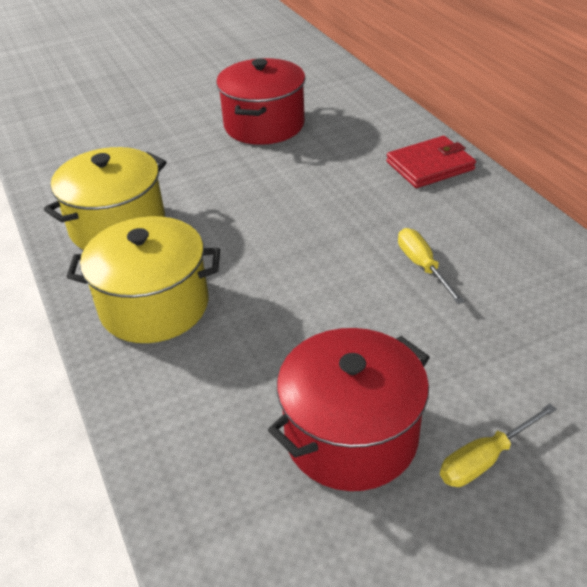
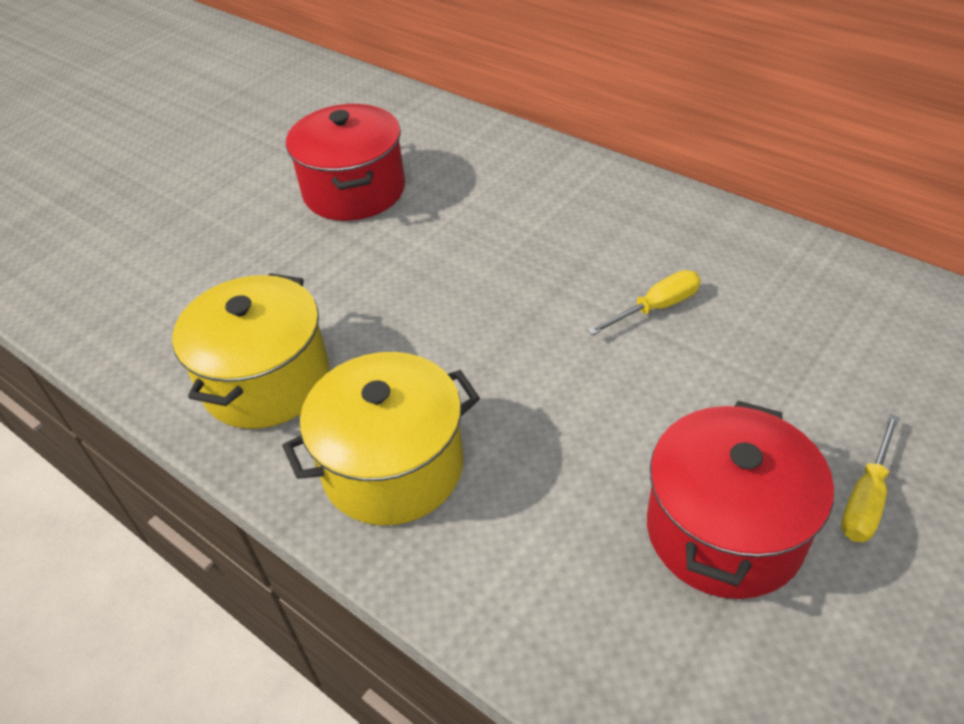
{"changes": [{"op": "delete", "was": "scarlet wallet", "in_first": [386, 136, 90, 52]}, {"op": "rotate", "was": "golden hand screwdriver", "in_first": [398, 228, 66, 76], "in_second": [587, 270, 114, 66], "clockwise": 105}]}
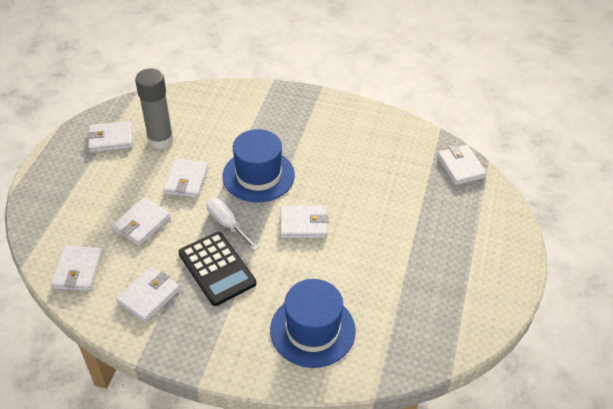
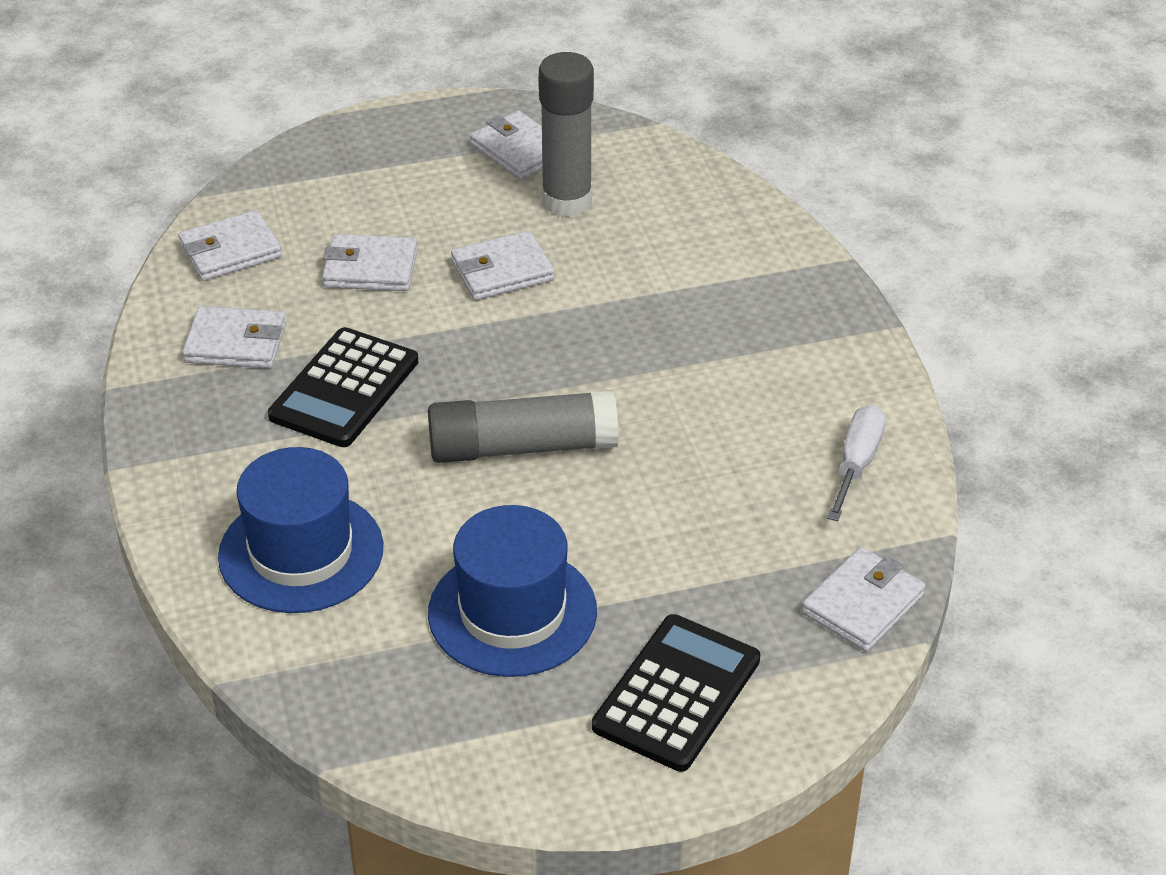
{"changes": [{"op": "move", "was": "royal blue tall hat", "in_first": [223, 129, 72, 74], "in_second": [428, 505, 169, 172]}, {"op": "move", "was": "white hand screwdriver", "in_first": [206, 198, 53, 53], "in_second": [827, 405, 59, 116]}, {"op": "replace", "was": "white wallet", "now": "grey stick of glue", "in_first": [280, 206, 49, 32], "in_second": [428, 390, 191, 73]}, {"op": "insert", "now": "black adding machine", "in_second": [592, 614, 168, 158]}]}
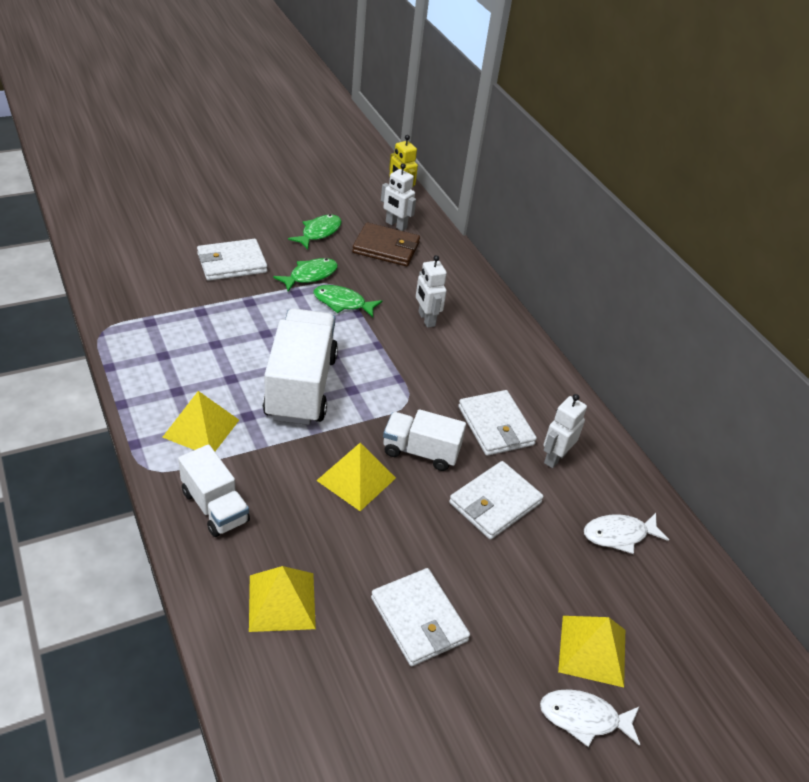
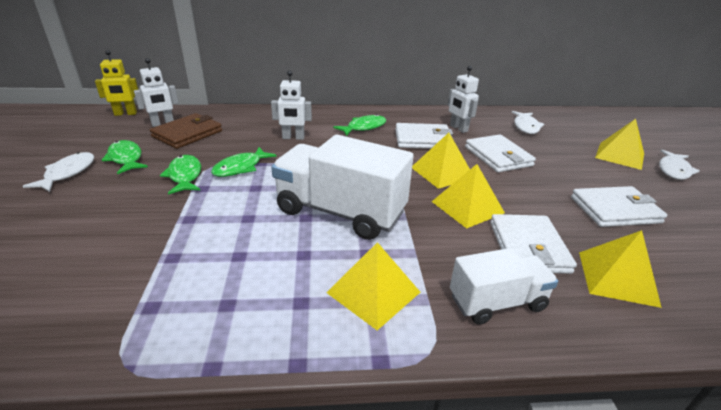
{"changes": [{"op": "move", "was": "white wallet", "in_first": [197, 239, 70, 42], "in_second": [490, 214, 87, 60]}, {"op": "replace", "was": "white lorry", "now": "golden pyramid shape", "in_first": [383, 409, 83, 62], "in_second": [412, 133, 58, 56]}, {"op": "insert", "now": "emerald toy fish", "in_second": [333, 114, 53, 22]}, {"op": "insert", "now": "white toy fish", "in_second": [23, 152, 71, 40]}]}
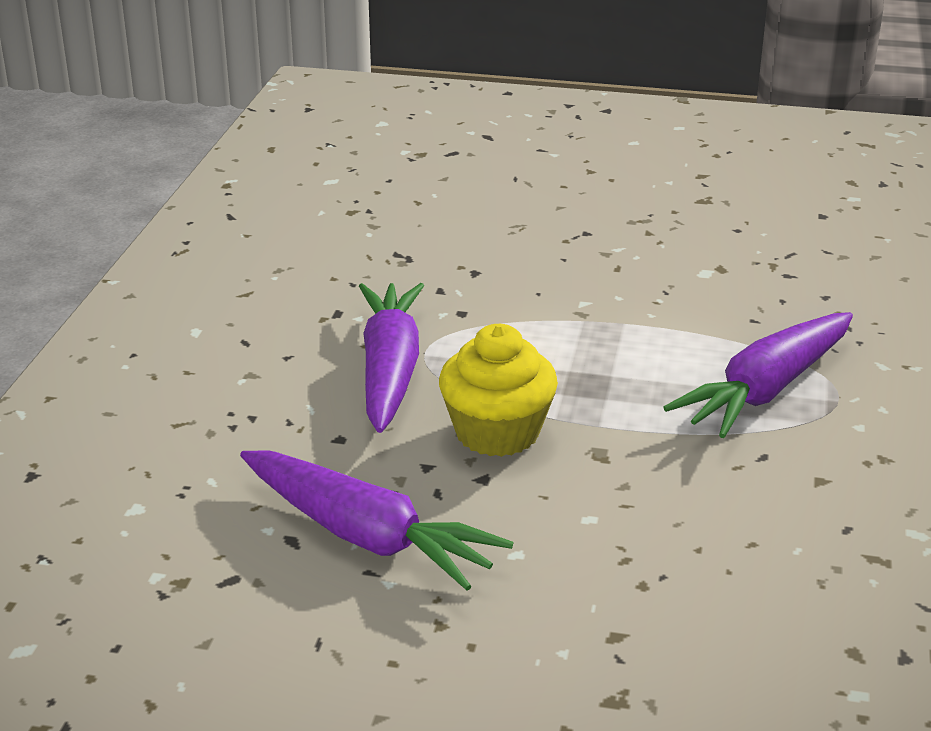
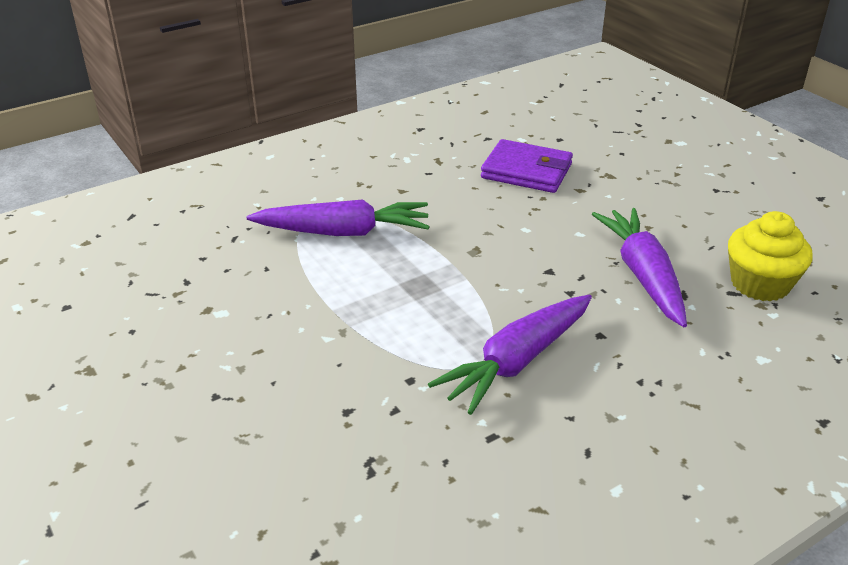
{"changes": [{"op": "move", "was": "golden cupcake", "in_first": [439, 324, 119, 133], "in_second": [728, 211, 85, 91]}, {"op": "insert", "now": "violet wallet", "in_second": [481, 139, 92, 54]}]}
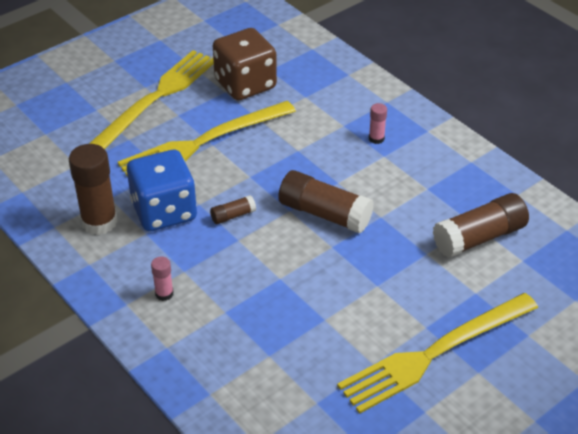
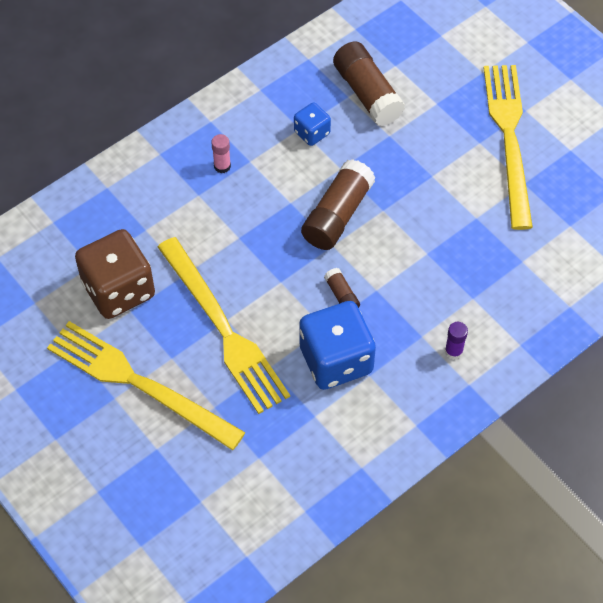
{"changes": [{"op": "delete", "was": "brown stick of glue", "in_first": [69, 144, 49, 91]}, {"op": "recolor", "was": "rose-pink stick of glue", "now": "violet stick of glue", "in_first": [151, 256, 22, 45], "in_second": [445, 322, 23, 38]}, {"op": "rotate", "was": "golden fork", "in_first": [337, 293, 201, 121], "in_second": [484, 65, 49, 165], "clockwise": -150}, {"op": "insert", "now": "royal blue dice", "in_second": [294, 102, 37, 44]}]}
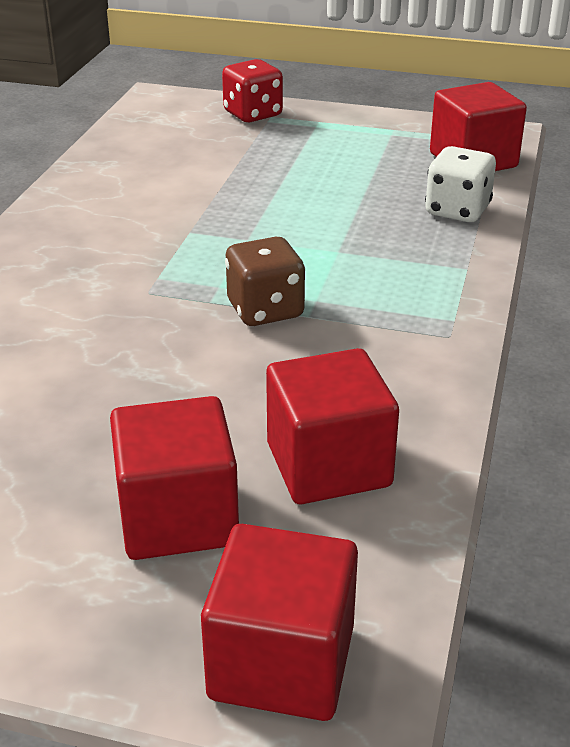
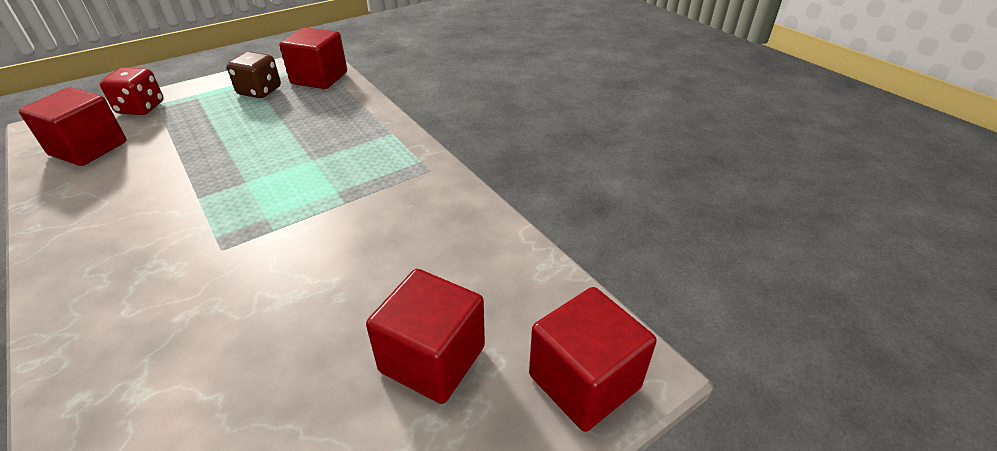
{"changes": [{"op": "delete", "was": "white dice", "in_first": [425, 146, 71, 76]}, {"op": "move", "was": "brown dice", "in_first": [225, 237, 80, 89], "in_second": [227, 52, 54, 46]}, {"op": "move", "was": "scarlet cube", "in_first": [266, 348, 133, 156], "in_second": [19, 87, 107, 79]}]}
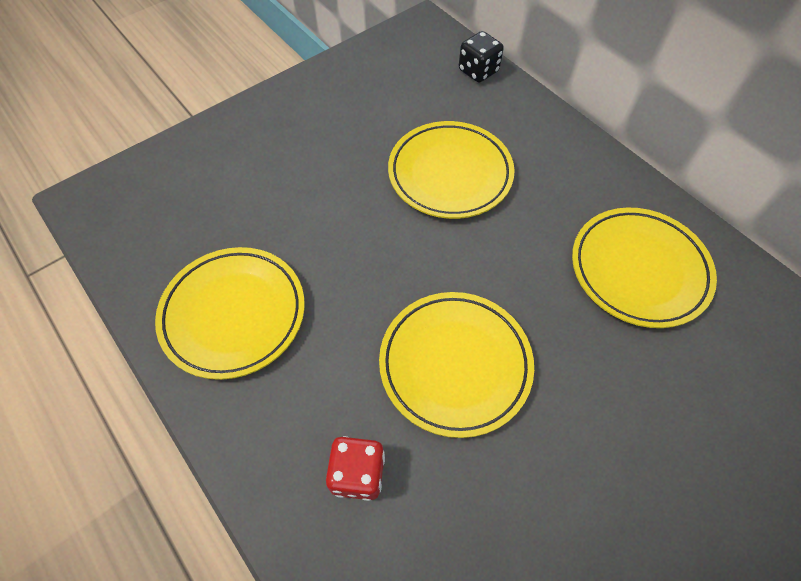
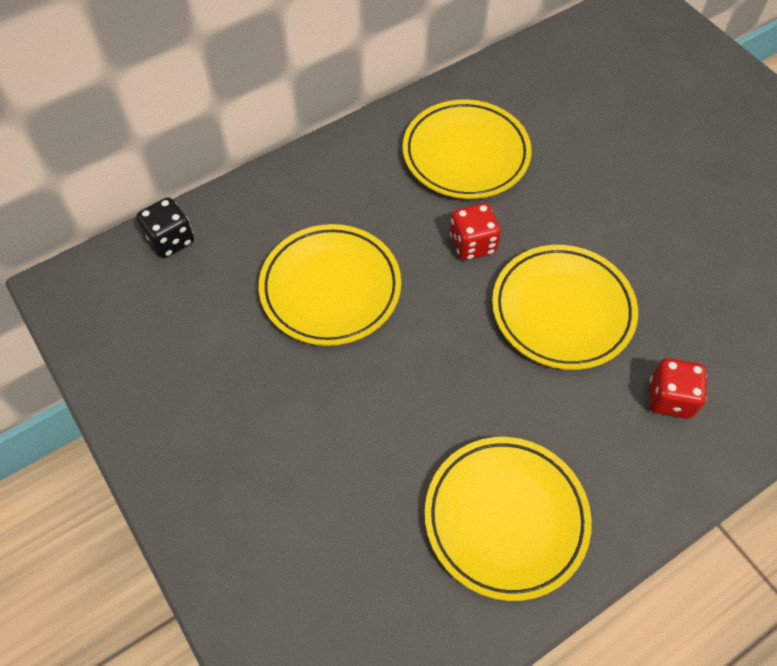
{"changes": [{"op": "insert", "now": "scarlet dice", "in_second": [450, 203, 51, 57]}]}
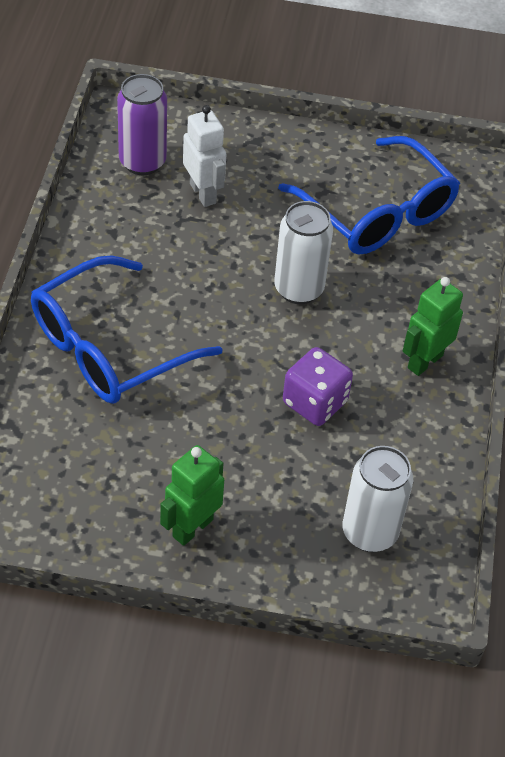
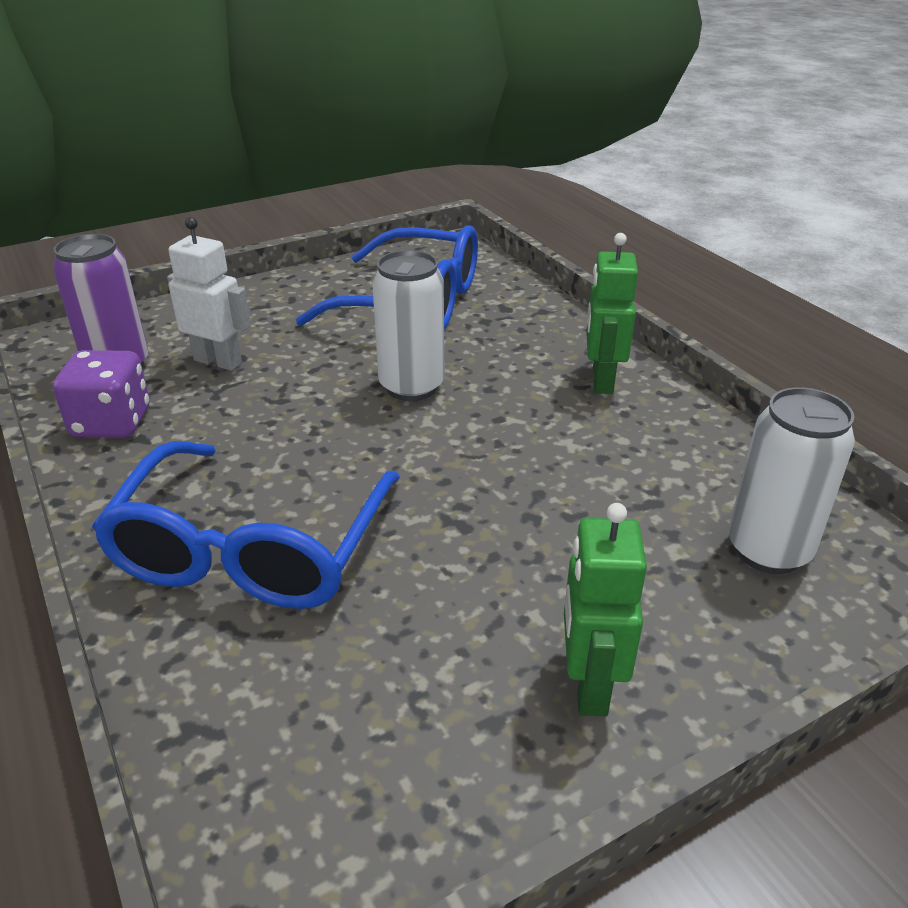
{"changes": [{"op": "move", "was": "violet dice", "in_first": [283, 347, 70, 79], "in_second": [53, 350, 97, 88]}]}
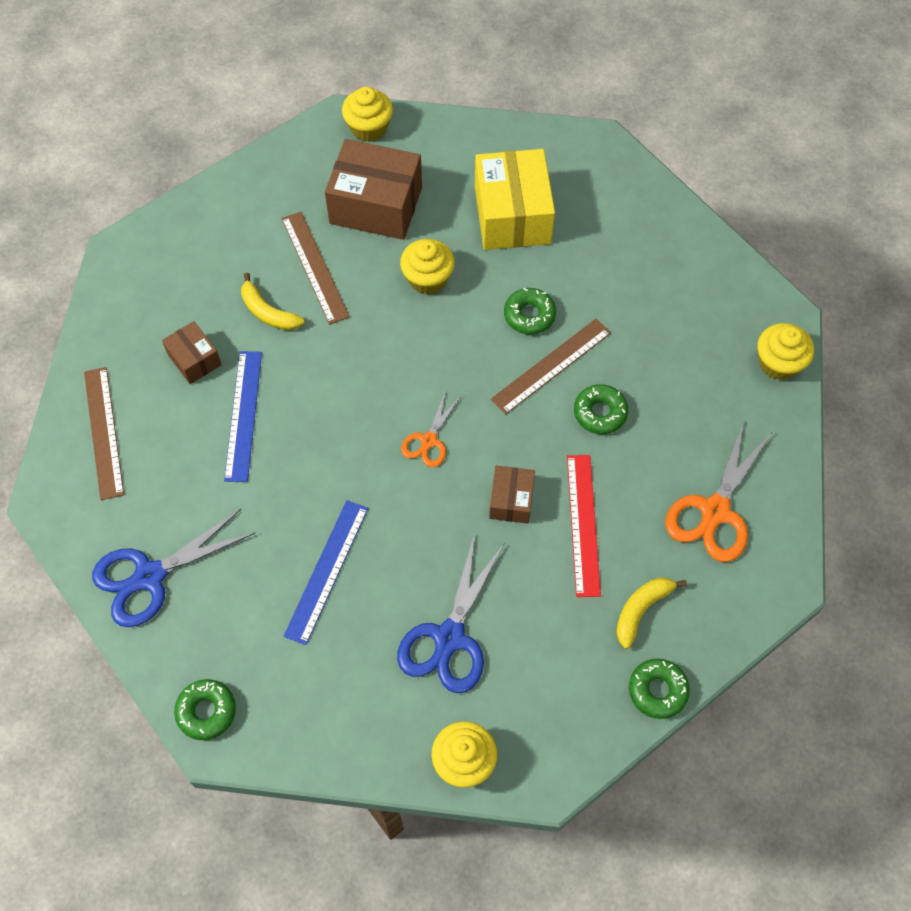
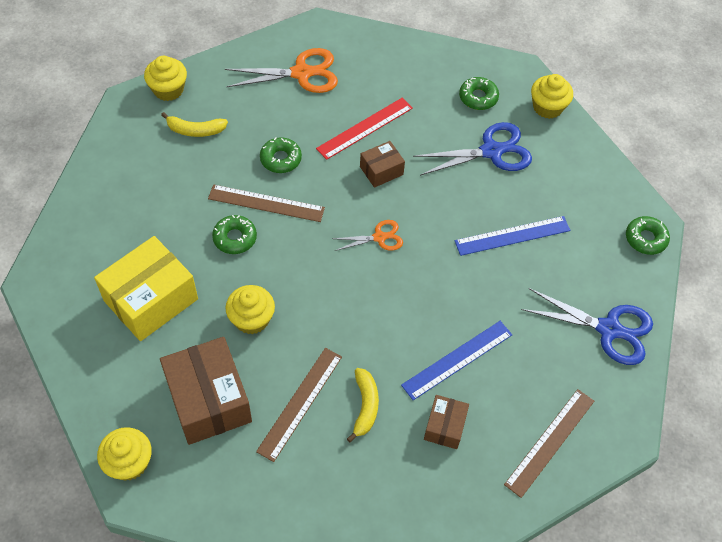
{"changes": [{"op": "move", "was": "golden banana", "in_first": [616, 578, 71, 71], "in_second": [161, 112, 67, 25]}, {"op": "move", "was": "emerald glazed donut", "in_first": [629, 659, 61, 60], "in_second": [459, 77, 40, 33]}]}
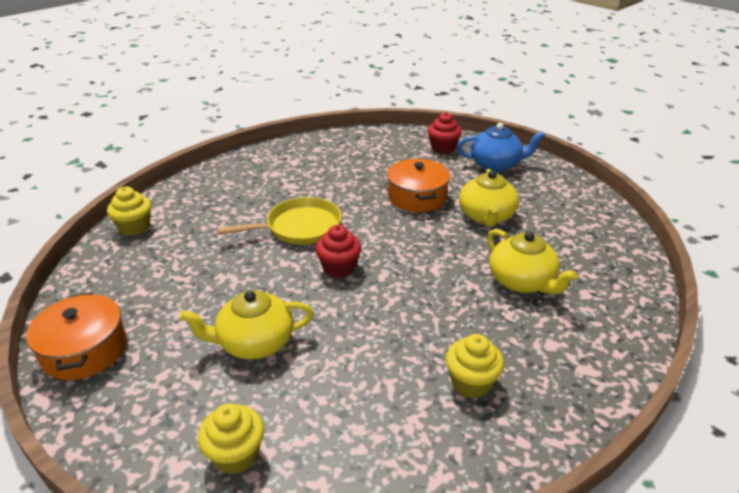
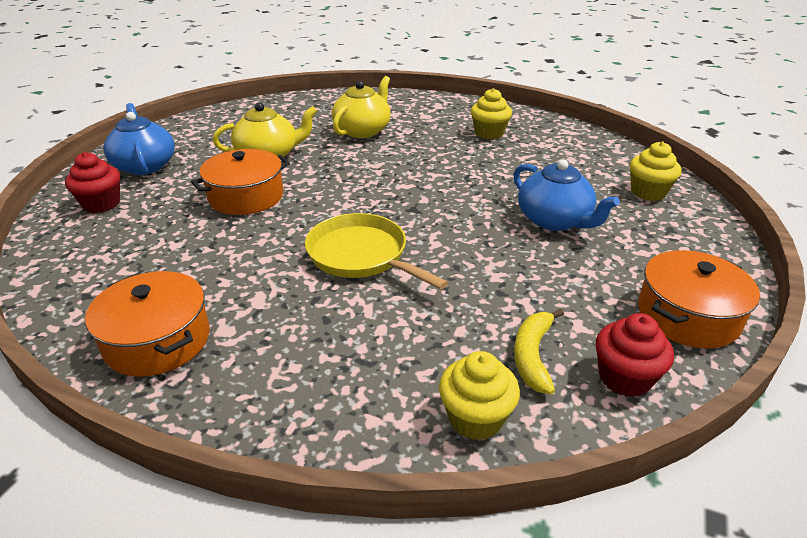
{"changes": [{"op": "move", "was": "scarlet cupcake", "in_first": [315, 225, 47, 53], "in_second": [596, 313, 78, 84]}, {"op": "recolor", "was": "golden teapot", "now": "royal blue teapot", "in_first": [180, 290, 134, 70], "in_second": [513, 159, 107, 72]}, {"op": "insert", "now": "bright orange pot", "in_second": [85, 271, 125, 106]}, {"op": "insert", "now": "golden banana", "in_second": [514, 308, 50, 86]}]}
